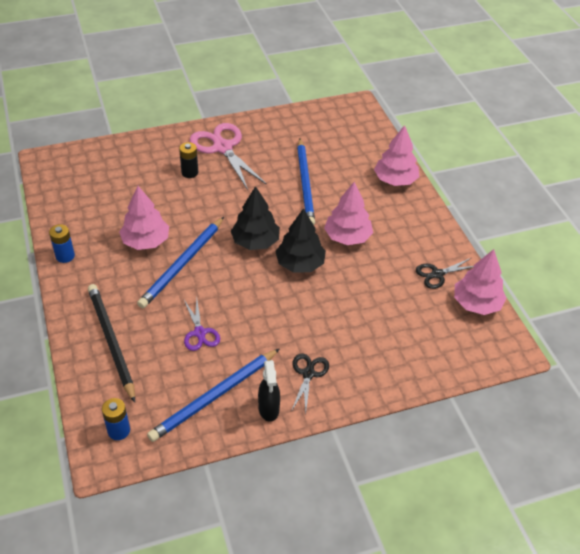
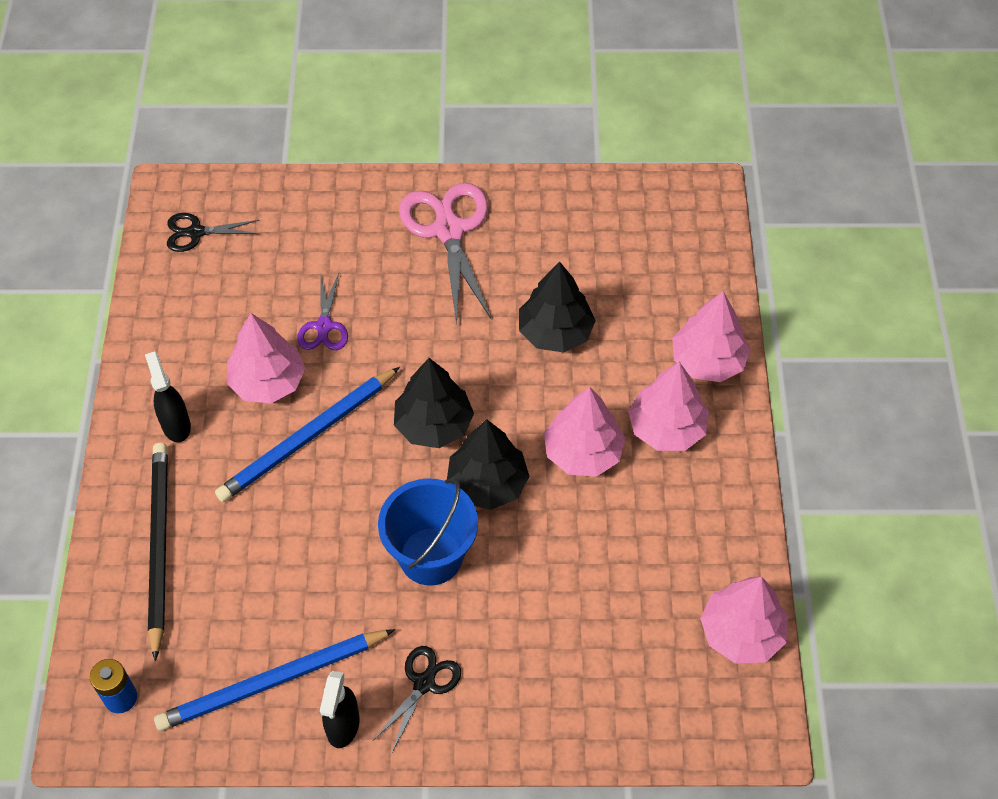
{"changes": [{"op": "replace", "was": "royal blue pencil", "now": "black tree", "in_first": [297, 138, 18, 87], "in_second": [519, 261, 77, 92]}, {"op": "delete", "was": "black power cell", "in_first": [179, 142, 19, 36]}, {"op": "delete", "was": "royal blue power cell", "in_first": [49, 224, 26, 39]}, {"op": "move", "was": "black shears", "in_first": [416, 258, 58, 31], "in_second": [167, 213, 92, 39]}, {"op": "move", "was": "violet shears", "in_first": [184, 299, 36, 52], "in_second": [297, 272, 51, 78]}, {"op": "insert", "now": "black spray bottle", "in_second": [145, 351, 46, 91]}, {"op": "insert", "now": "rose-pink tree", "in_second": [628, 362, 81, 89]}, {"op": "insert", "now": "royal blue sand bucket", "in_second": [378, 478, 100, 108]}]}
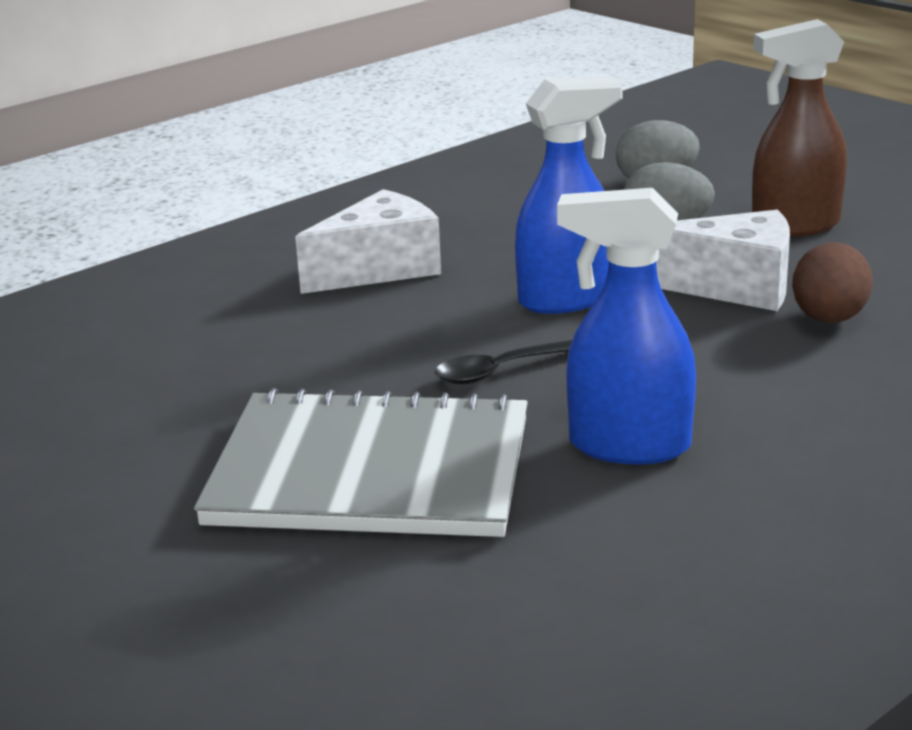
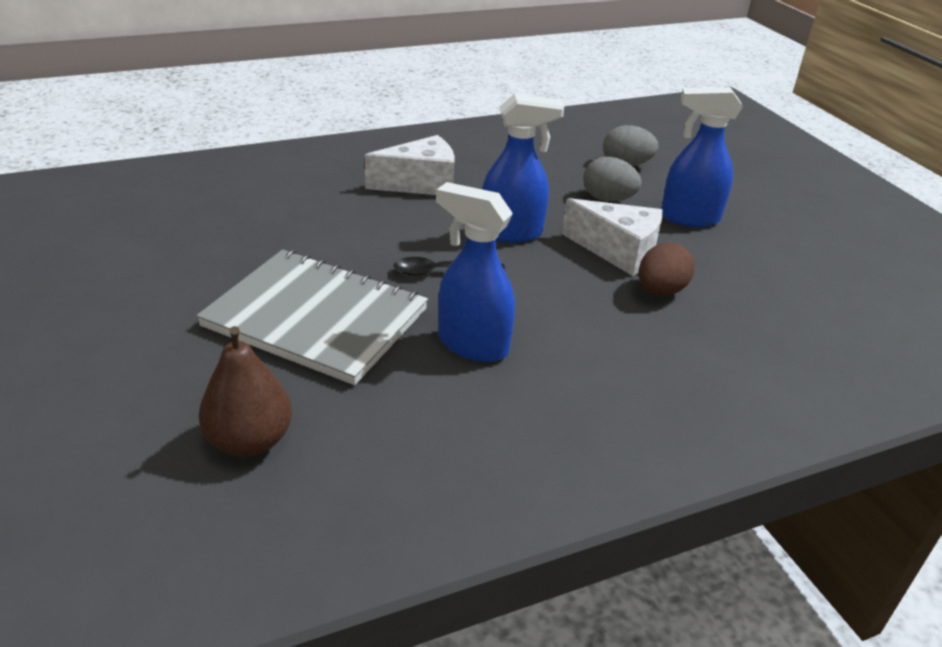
{"changes": [{"op": "recolor", "was": "brown spray bottle", "now": "royal blue spray bottle", "in_first": [752, 19, 95, 218], "in_second": [661, 87, 82, 140]}, {"op": "insert", "now": "brown pear", "in_second": [199, 326, 93, 131]}]}
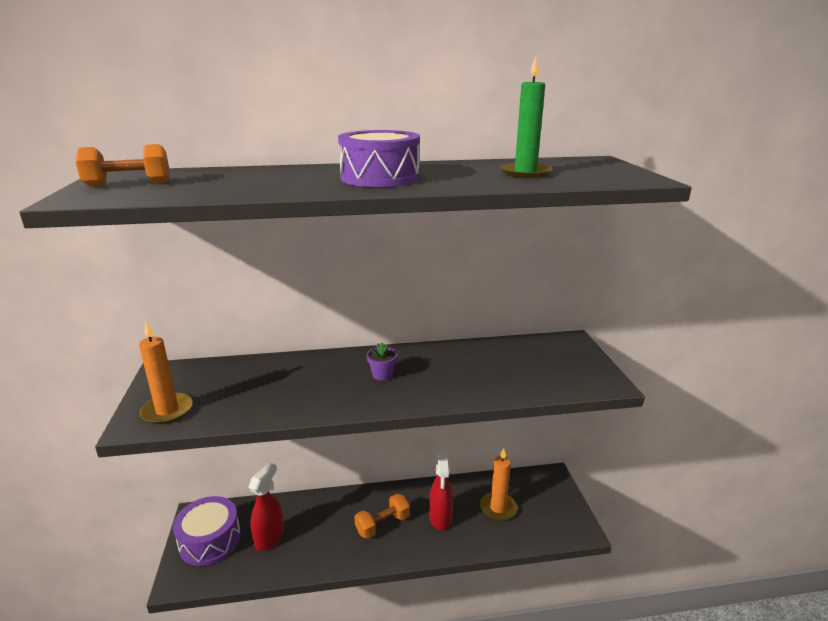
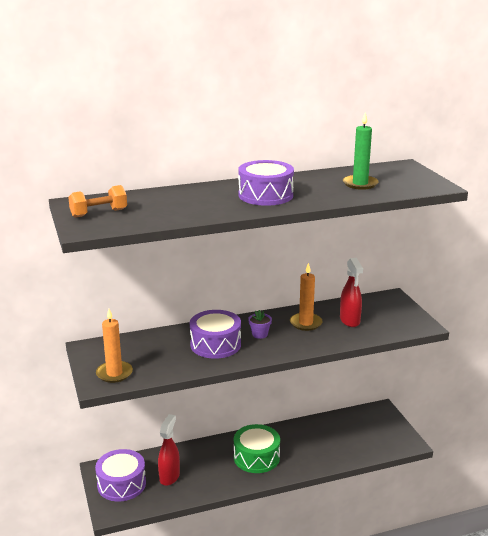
{"changes": [{"op": "move", "was": "bright orange candle", "in_first": [480, 448, 37, 73], "in_second": [290, 263, 32, 68]}, {"op": "move", "was": "scarlet spray bottle", "in_first": [429, 453, 24, 77], "in_second": [340, 258, 23, 69]}, {"op": "replace", "was": "bright orange hand weight", "now": "emerald snare drum", "in_first": [354, 494, 56, 45], "in_second": [234, 424, 46, 49]}, {"op": "insert", "now": "violet snare drum", "in_second": [190, 310, 51, 49]}]}
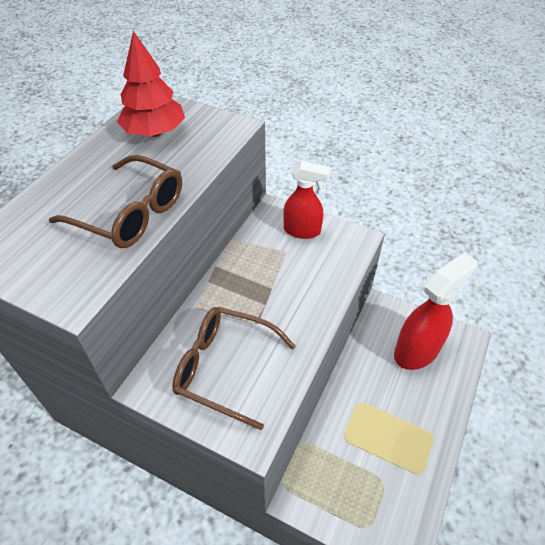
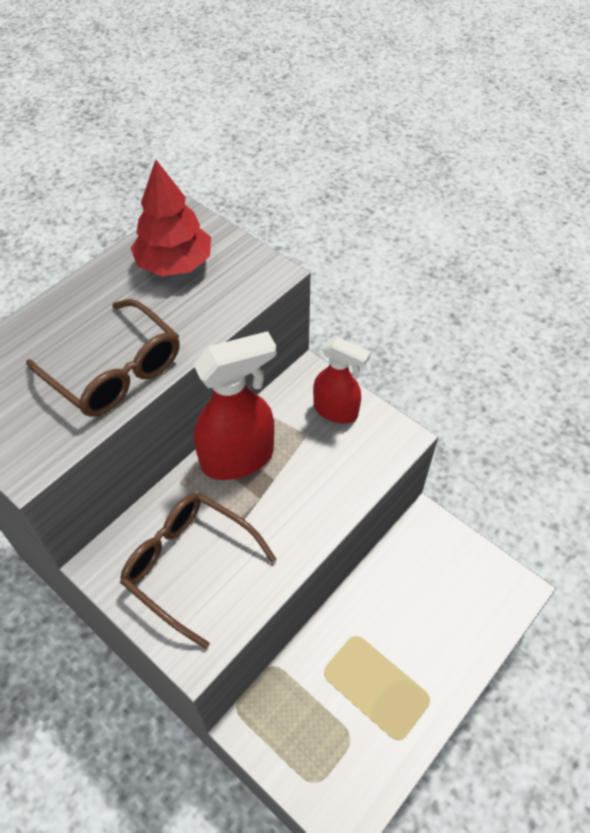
{"changes": [{"op": "move", "was": "scarlet spray bottle", "in_first": [394, 252, 83, 118], "in_second": [193, 331, 83, 149]}]}
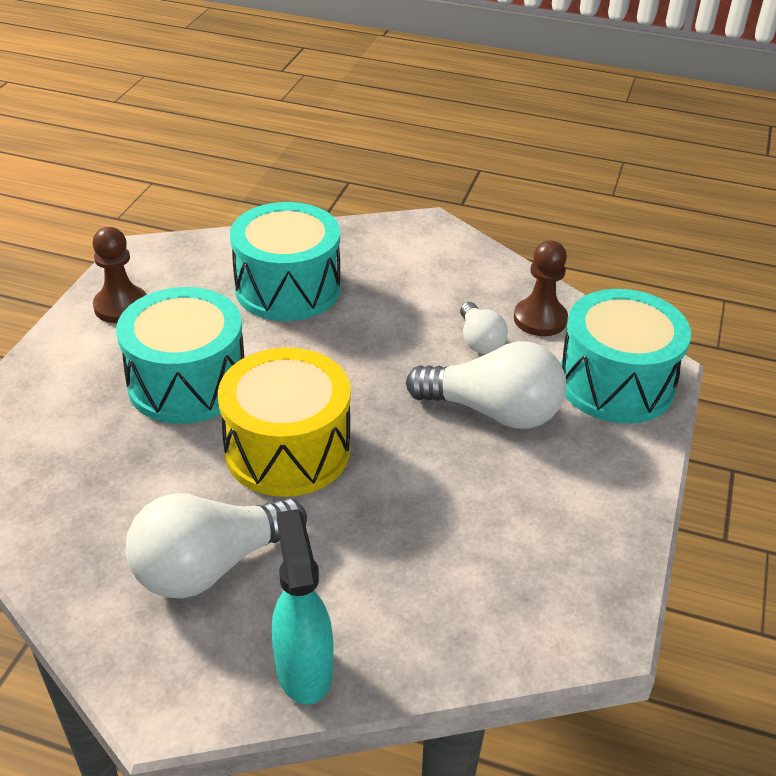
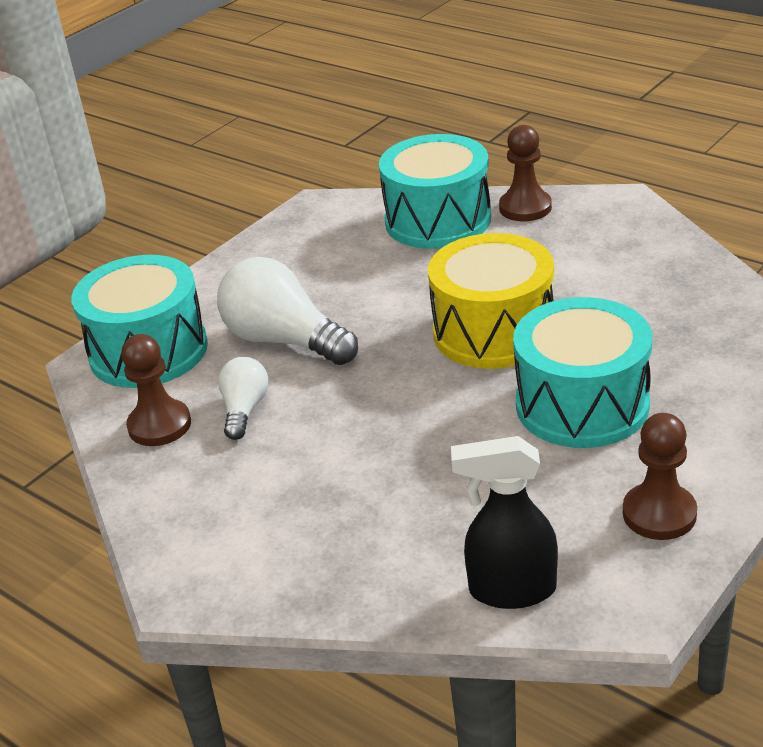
{"changes": [{"op": "move", "was": "aqua snare drum", "in_first": [230, 202, 111, 119], "in_second": [379, 134, 112, 115]}, {"op": "delete", "was": "white bulb", "in_first": [126, 493, 181, 106]}, {"op": "replace", "was": "aqua spray bottle", "now": "brown pawn", "in_first": [272, 509, 61, 196], "in_second": [499, 125, 53, 97]}, {"op": "insert", "now": "black spray bottle", "in_second": [451, 436, 107, 173]}]}
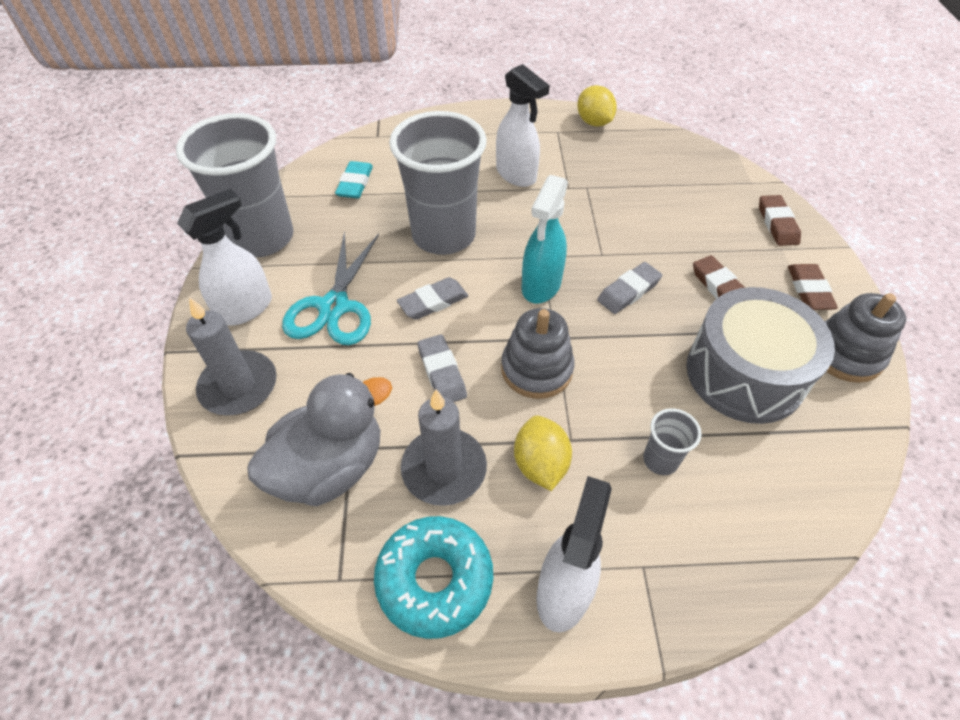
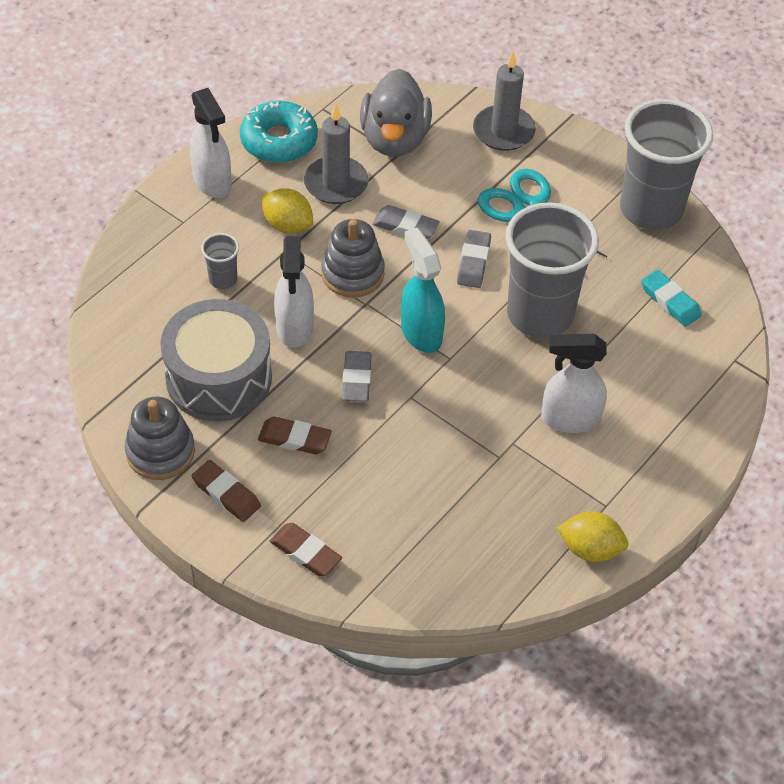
{"changes": [{"op": "move", "was": "white spray bottle", "in_first": [177, 189, 95, 137], "in_second": [274, 236, 40, 112]}]}
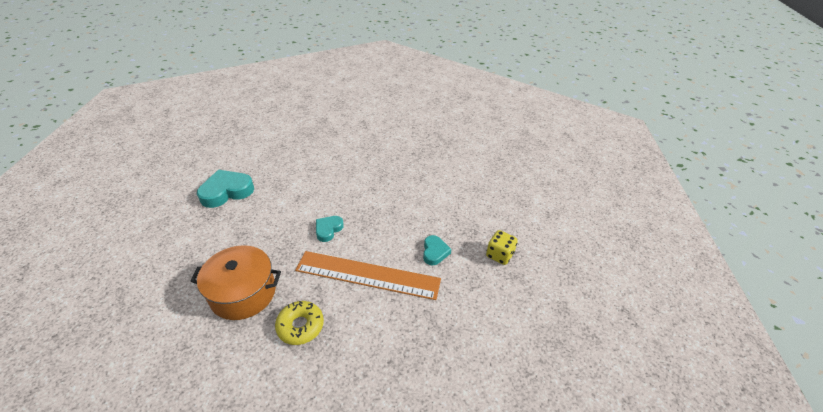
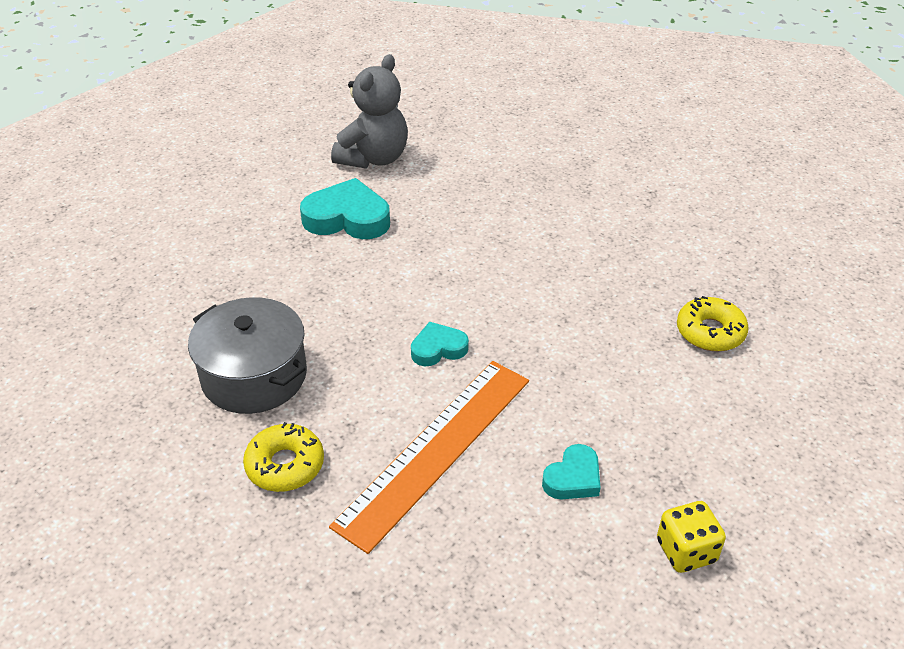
{"changes": [{"op": "recolor", "was": "bright orange pot", "now": "grey pot", "in_first": [191, 245, 90, 75], "in_second": [188, 297, 119, 117]}, {"op": "rotate", "was": "bright orange measuring stick", "in_first": [295, 251, 146, 49], "in_second": [329, 361, 200, 193], "clockwise": 75}, {"op": "insert", "now": "grey teddy bear", "in_second": [331, 54, 77, 115]}, {"op": "insert", "now": "golden glazed donut", "in_second": [677, 296, 72, 55]}]}
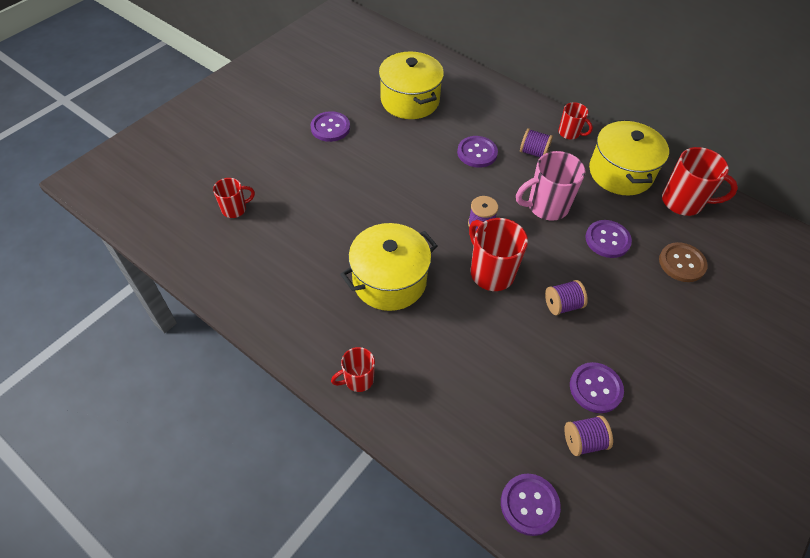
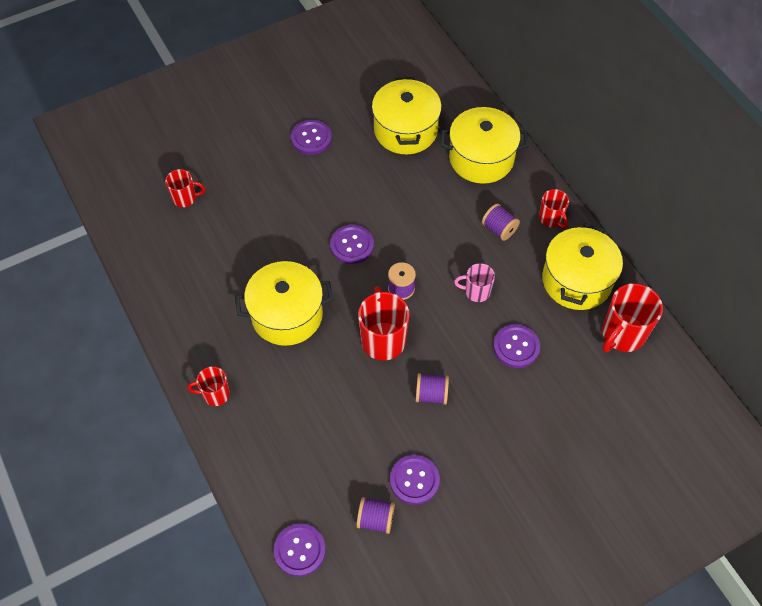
{"changes": [{"op": "move", "was": "violet button", "in_first": [457, 136, 41, 32], "in_second": [330, 225, 44, 39]}, {"op": "rotate", "was": "scarlet coffee mug", "in_first": [662, 147, 76, 69], "in_second": [602, 283, 61, 69], "clockwise": 90}, {"op": "resize", "was": "rose-pink coffee mug", "in_first": [516, 151, 70, 70], "in_second": [454, 263, 41, 39], "ratio": 0.58}, {"op": "delete", "was": "brown button", "in_first": [659, 242, 49, 40]}, {"op": "insert", "now": "golden pot", "in_second": [441, 107, 88, 77]}]}
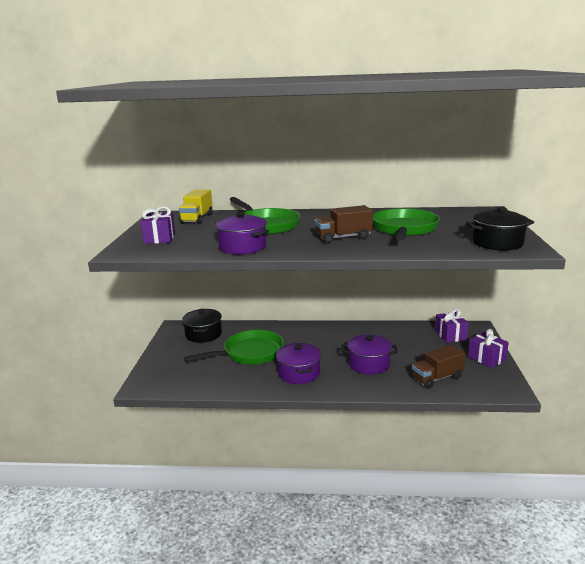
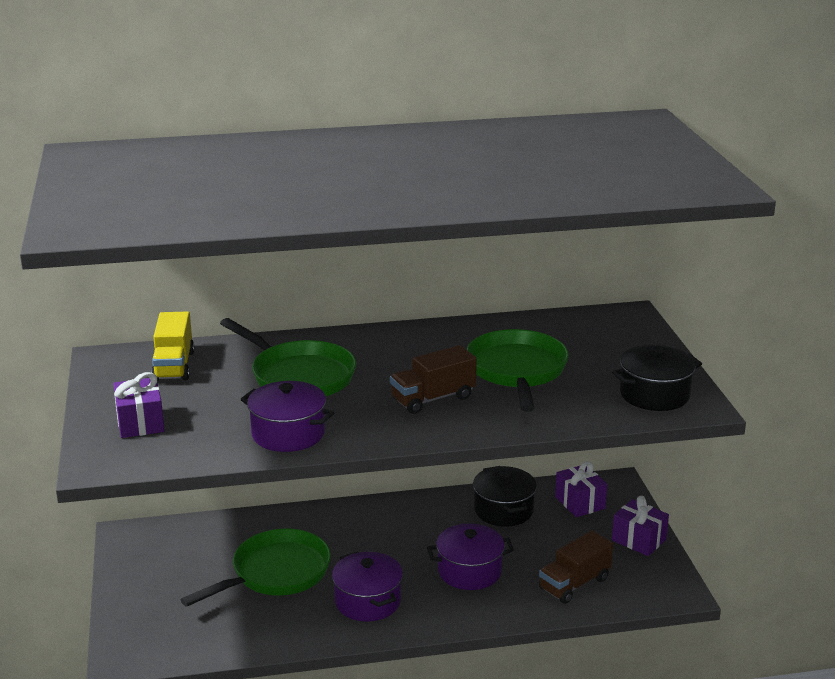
{"changes": [{"op": "move", "was": "black pot", "in_first": [182, 309, 40, 34], "in_second": [473, 466, 64, 60]}]}
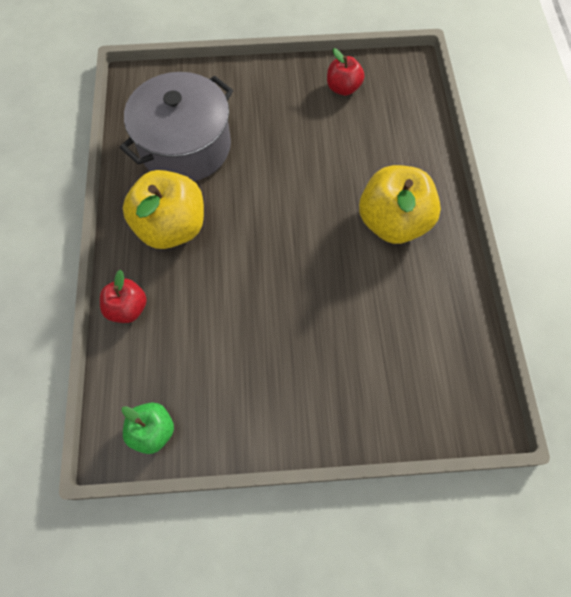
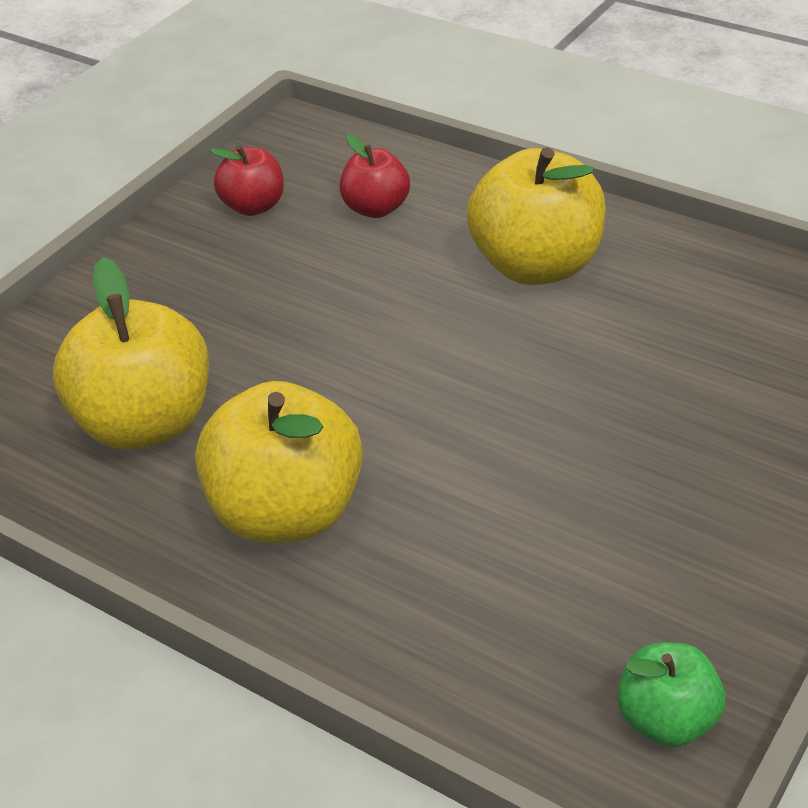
{"changes": [{"op": "replace", "was": "grey pot", "now": "golden apple", "in_first": [120, 72, 113, 109], "in_second": [53, 257, 156, 193]}, {"op": "move", "was": "scarlet apple", "in_first": [100, 270, 47, 53], "in_second": [339, 134, 71, 84]}]}
